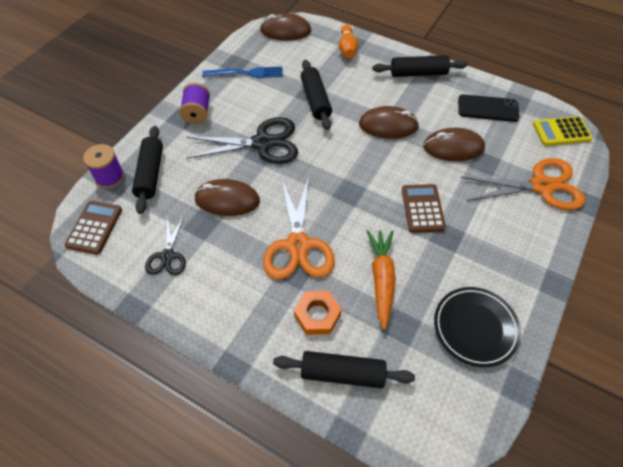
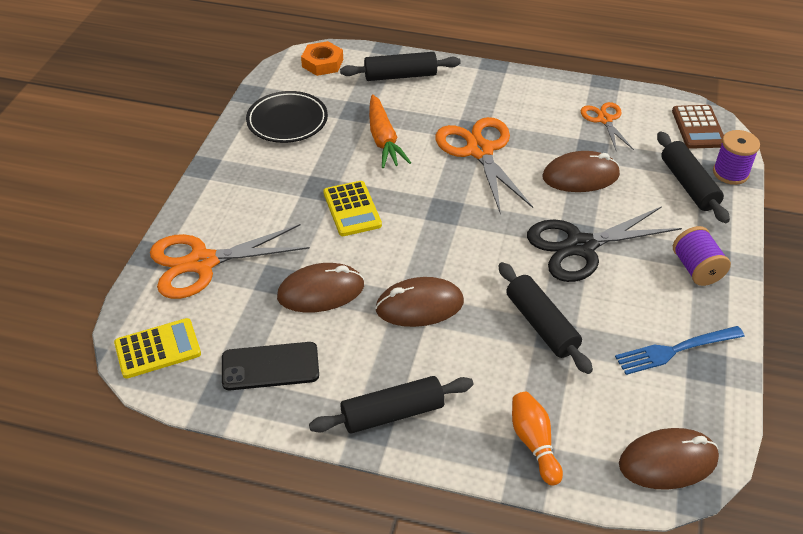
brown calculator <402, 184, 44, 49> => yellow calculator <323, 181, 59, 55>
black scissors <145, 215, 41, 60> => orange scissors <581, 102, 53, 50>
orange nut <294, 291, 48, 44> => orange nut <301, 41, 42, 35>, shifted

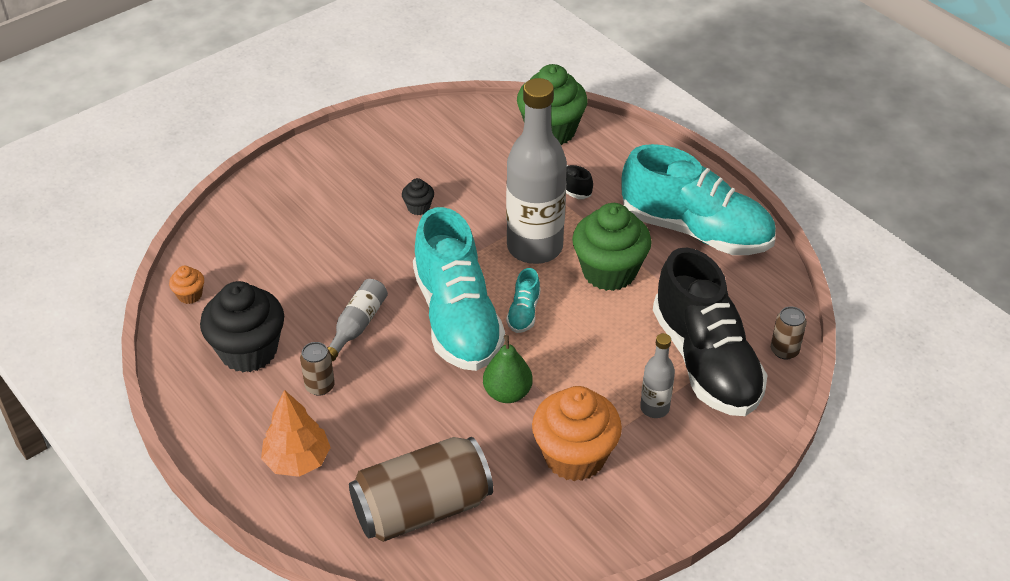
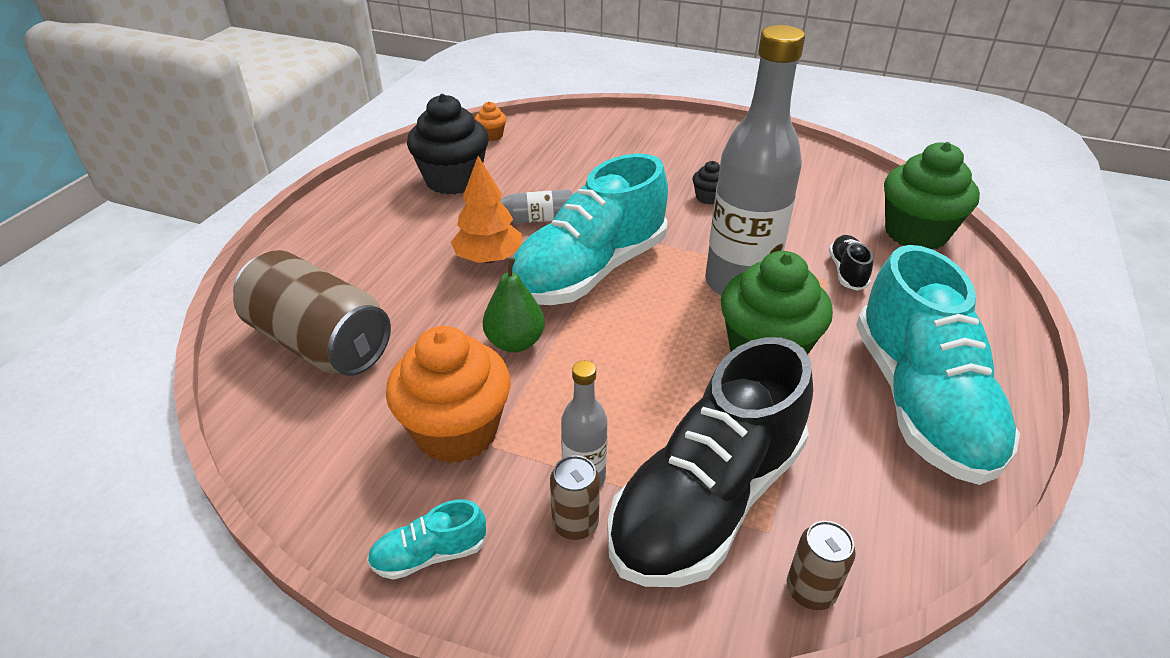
turquoise shoe <506, 268, 35, 65> => turquoise shoe <367, 500, 120, 80>, shifted
brown can <300, 342, 35, 54> => brown can <550, 455, 50, 85>, shifted
orange tree <261, 390, 70, 87> => orange tree <451, 156, 71, 107>, shifted

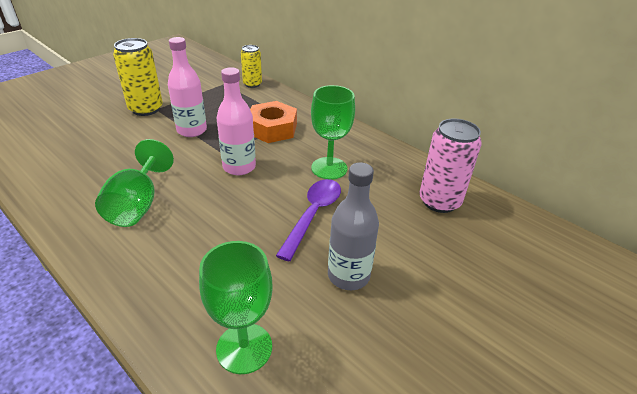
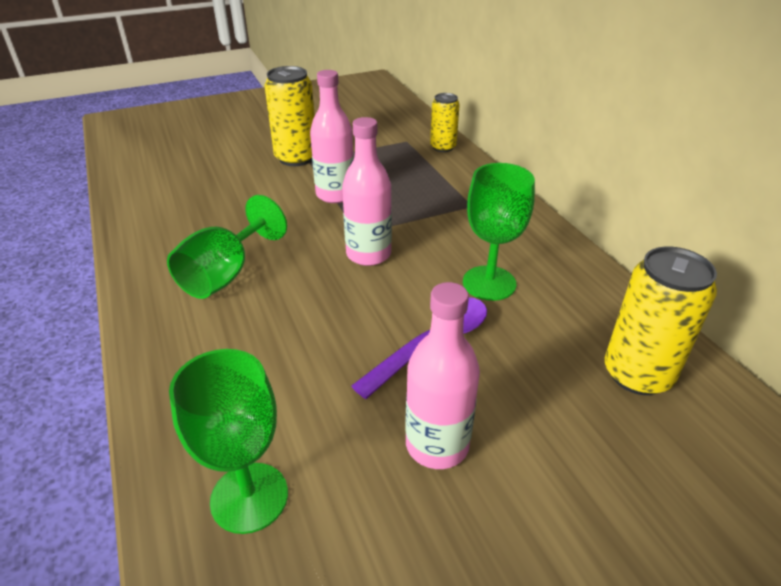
orange nut <250, 101, 47, 42> => nothing
pink can <419, 118, 63, 95> => yellow can <605, 246, 112, 149>
grey bottle <328, 163, 51, 127> => pink bottle <405, 282, 75, 187>

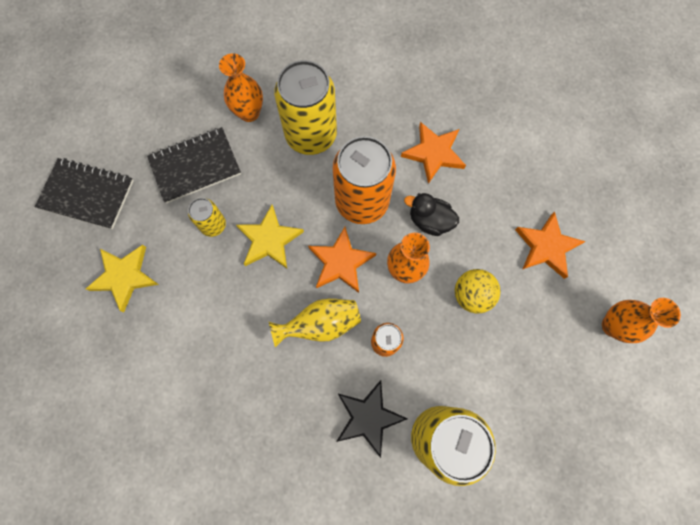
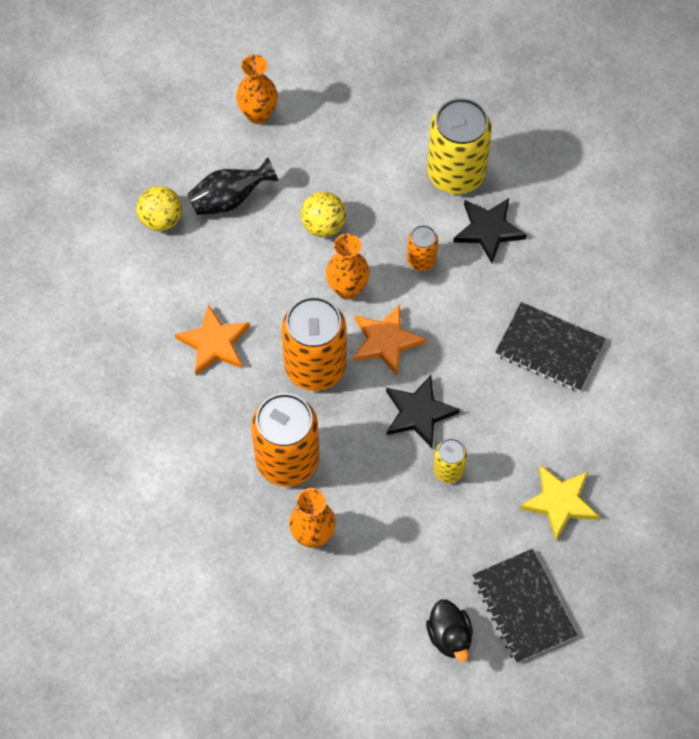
yellow can <274, 60, 63, 95> => orange can <251, 393, 68, 94>
black notebook <147, 127, 94, 77> => black notebook <495, 302, 110, 90>, shifted
black duck <404, 193, 55, 43> => black duck <426, 599, 47, 63>, shifted
yellow star <236, 205, 68, 64> => black star <386, 375, 74, 73>
orange star <515, 212, 71, 67> => black vase <188, 157, 90, 58>
yellow vase <269, 299, 92, 48> => nothing
nothing => yellow ball <137, 186, 45, 45>

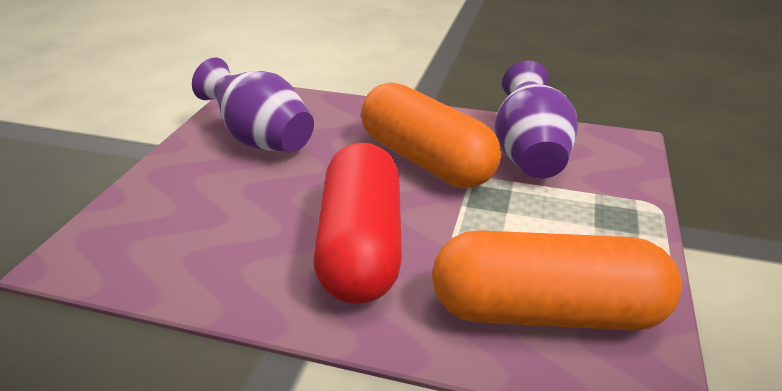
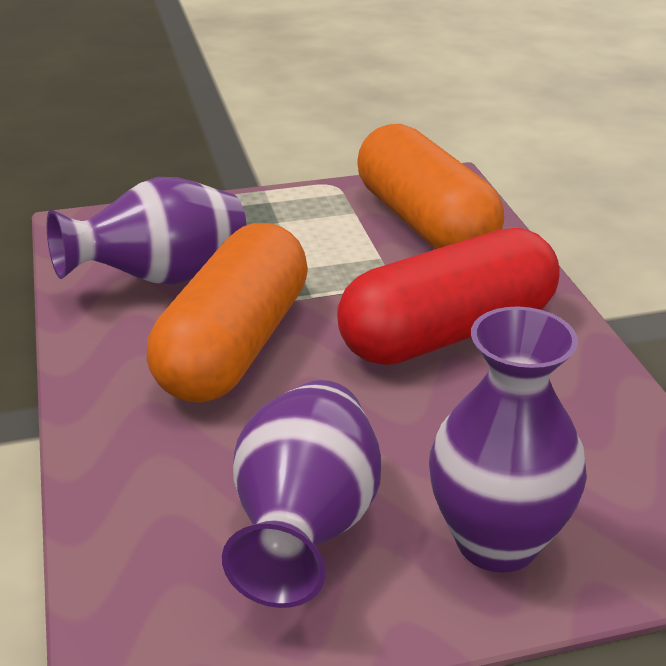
nothing => purple vase <429, 306, 158, 267>

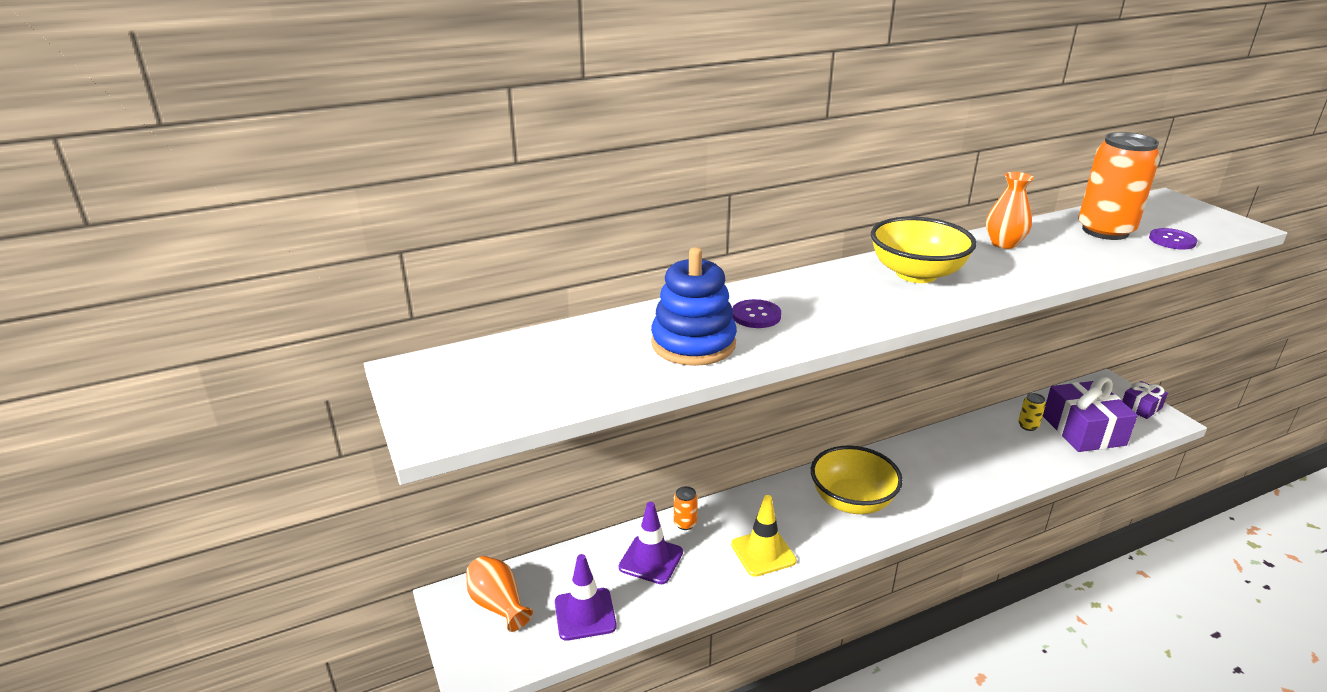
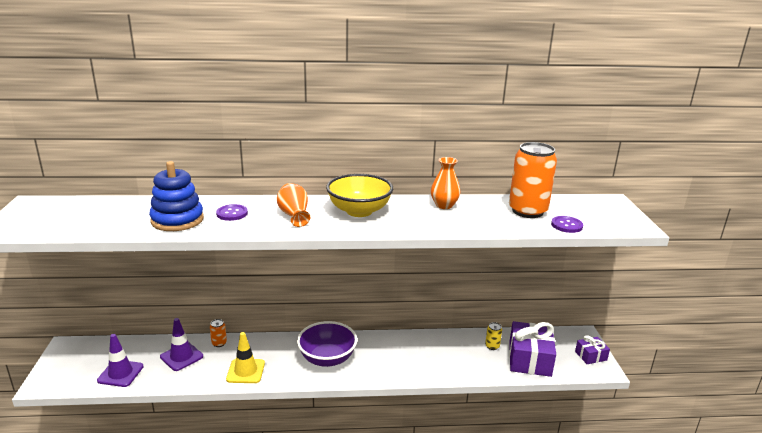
yellow bowl <811, 445, 92, 69> => purple bowl <297, 321, 61, 46>
orange vase <466, 556, 67, 76> => orange vase <277, 183, 33, 44>, shifted

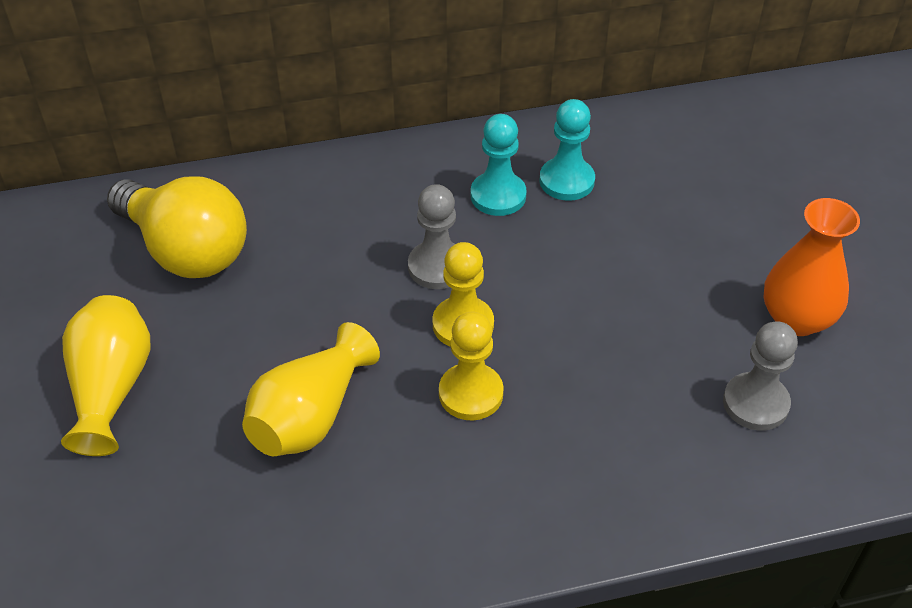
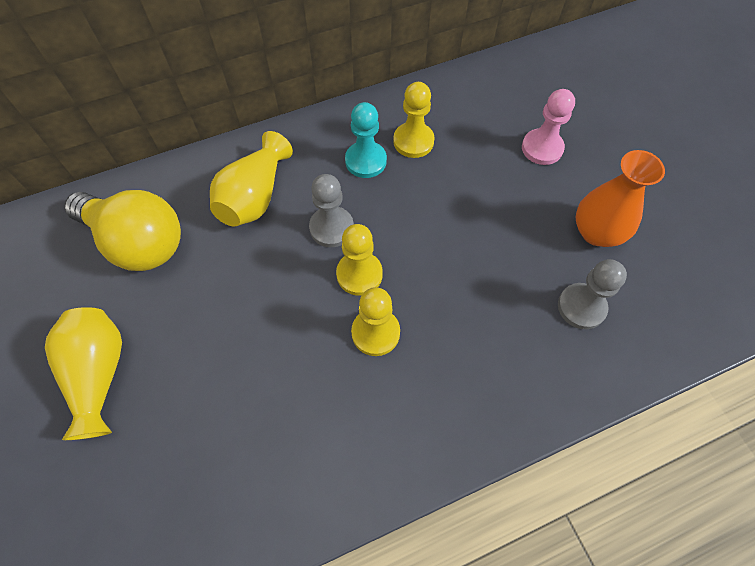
turquoise pawn <539, 99, 56, 102> => yellow pawn <393, 82, 42, 76>
yellow vase <242, 322, 138, 134> => yellow vase <210, 131, 83, 96>, shifted
nothing => pink pawn <522, 89, 53, 76>

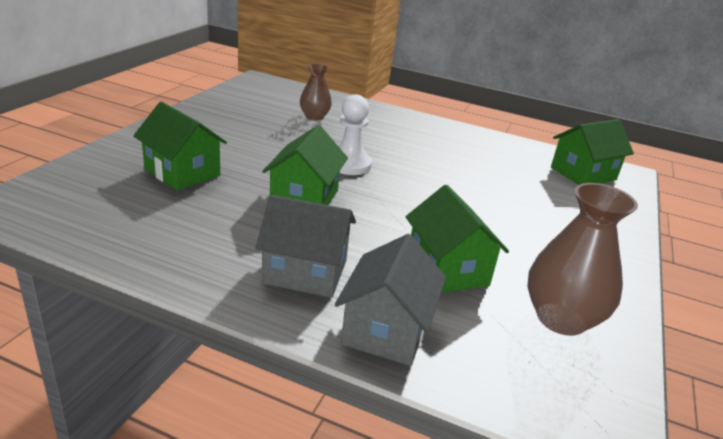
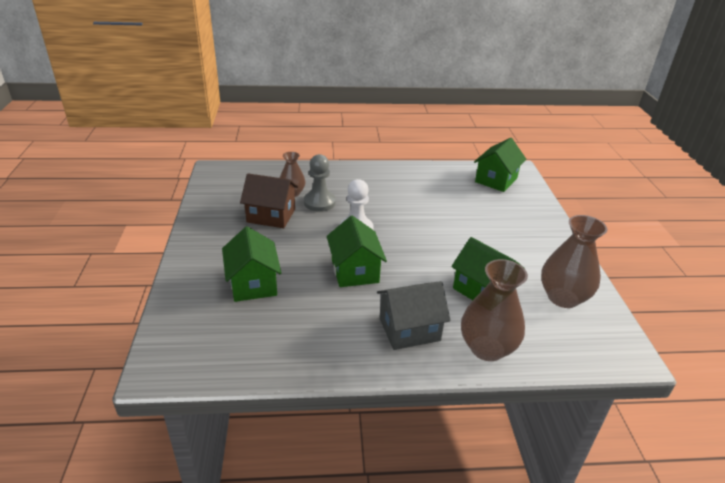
green house <133, 101, 94, 90> => green house <222, 226, 60, 76>, 60 degrees clockwise
grey house <335, 234, 111, 132> => brown vase <461, 259, 67, 102>
nothing => grey pawn <304, 154, 32, 58>
nothing => brown house <240, 173, 58, 55>

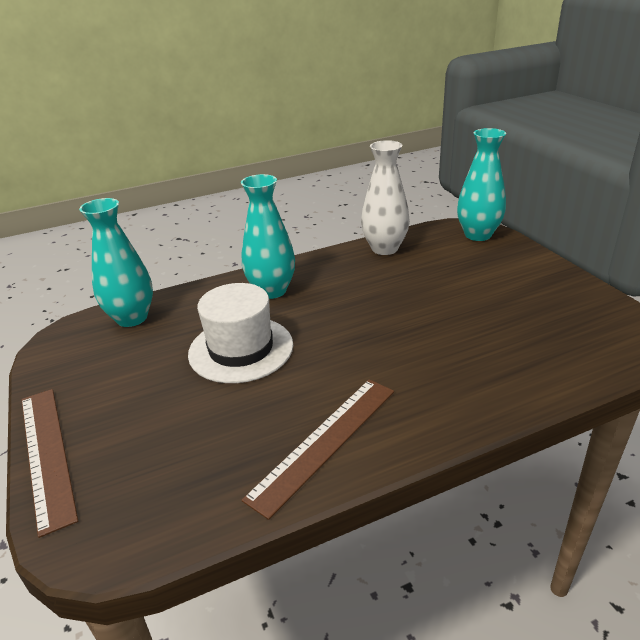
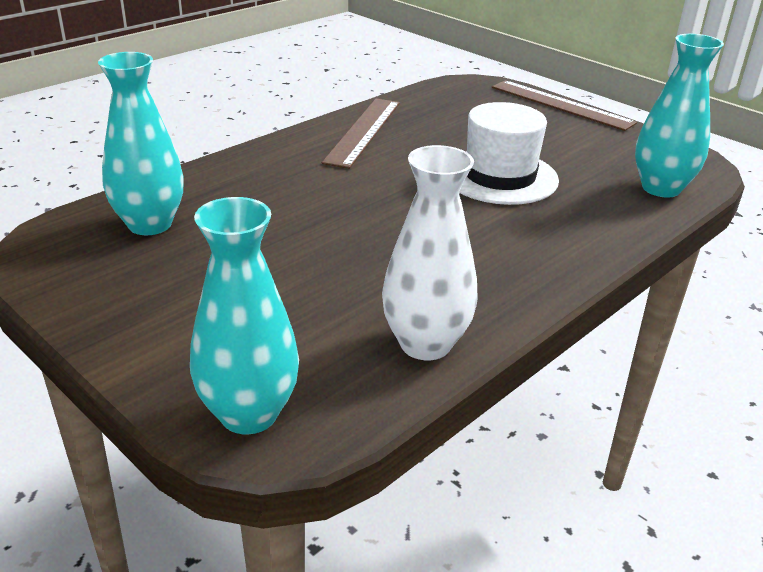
turquoise vase <241, 174, 54, 125> => turquoise vase <98, 52, 86, 183>, shifted

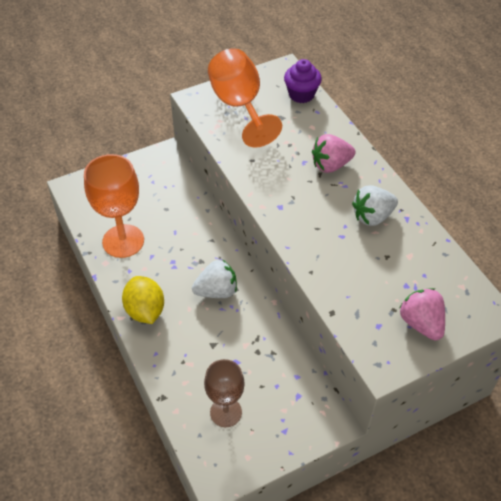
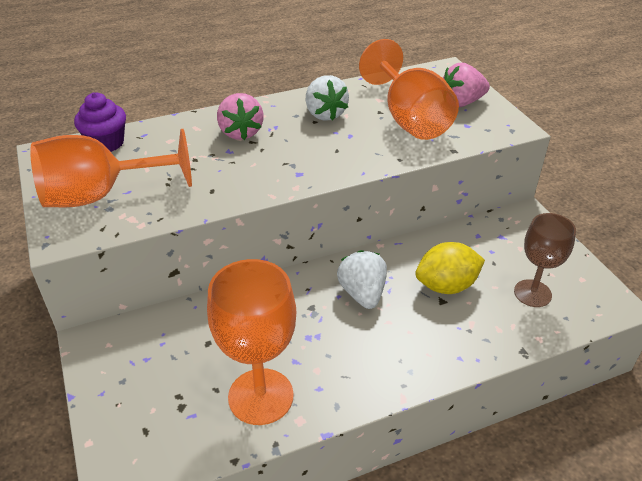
yellow lemon <122, 276, 42, 48> => yellow lemon <415, 242, 70, 52>, shifted
nothing => orange goblet <359, 39, 100, 101>

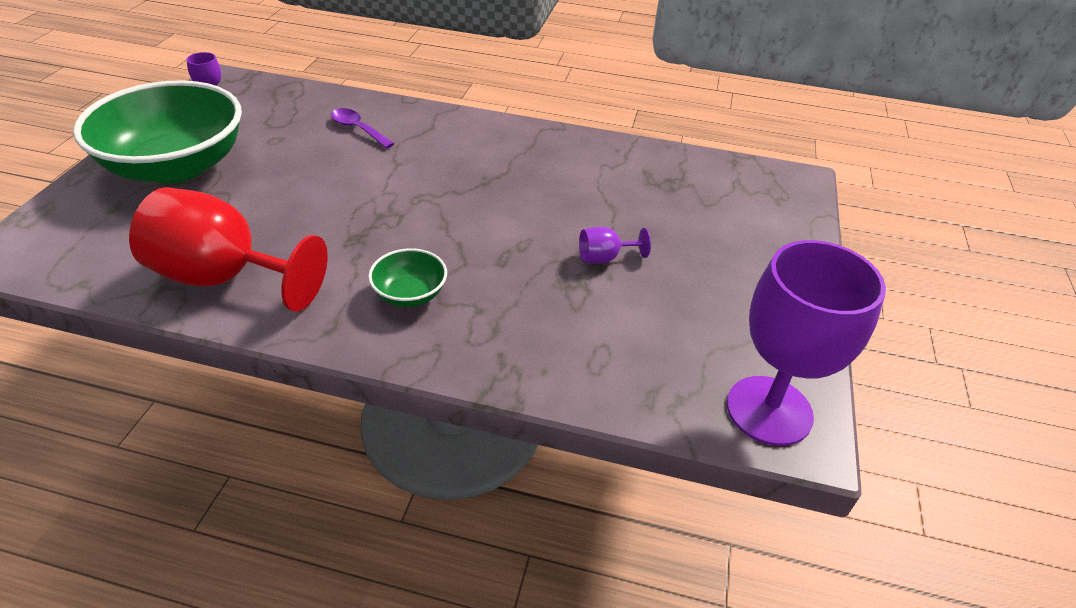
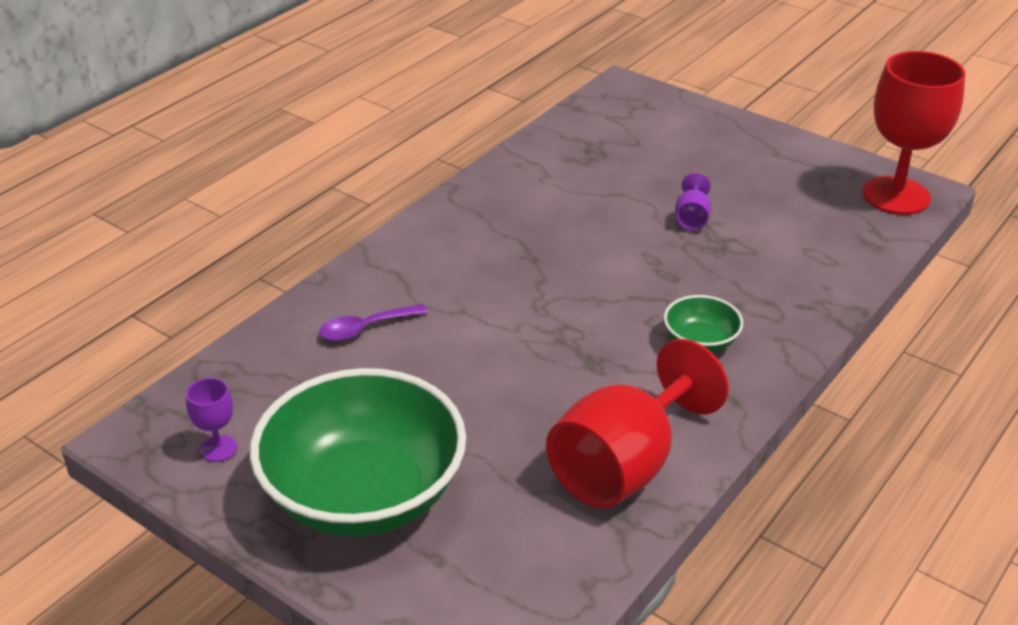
purple goblet <727, 240, 159, 206> => red goblet <862, 51, 103, 164>

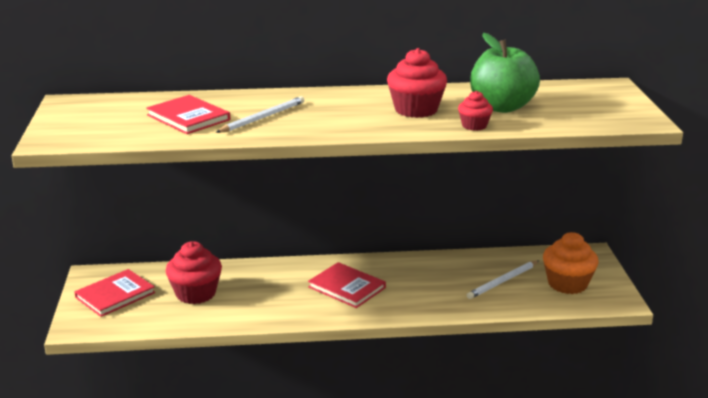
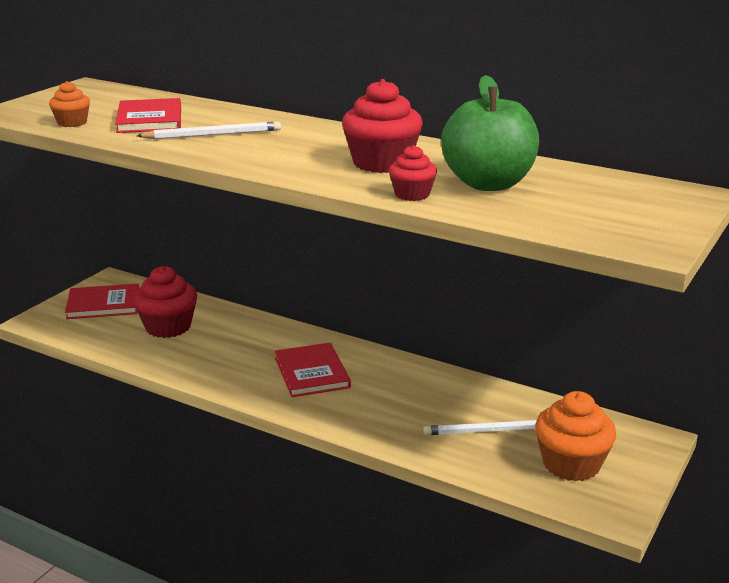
nothing => orange cupcake <49, 81, 41, 46>

